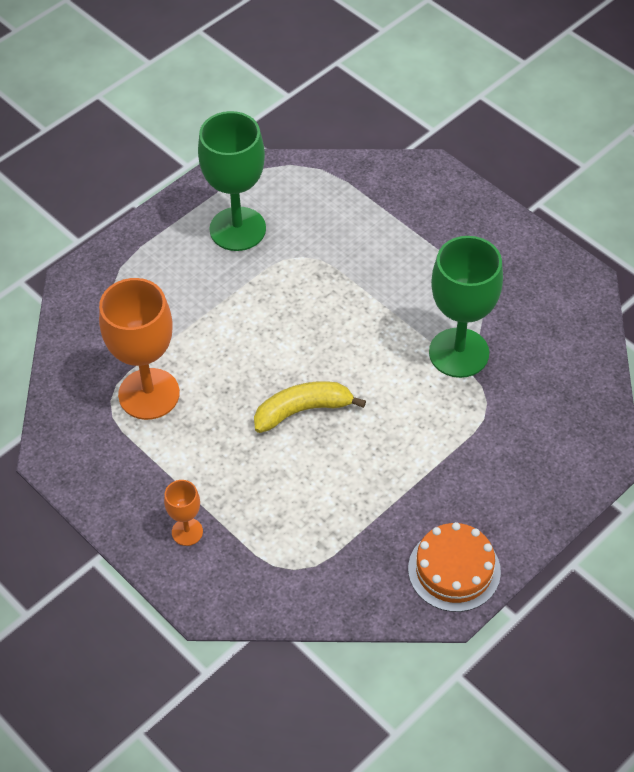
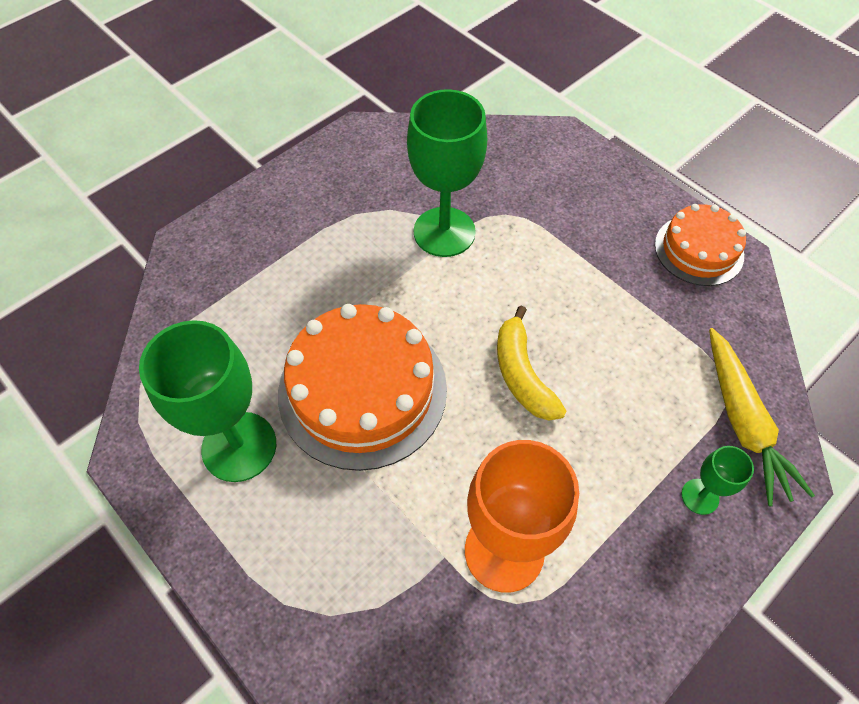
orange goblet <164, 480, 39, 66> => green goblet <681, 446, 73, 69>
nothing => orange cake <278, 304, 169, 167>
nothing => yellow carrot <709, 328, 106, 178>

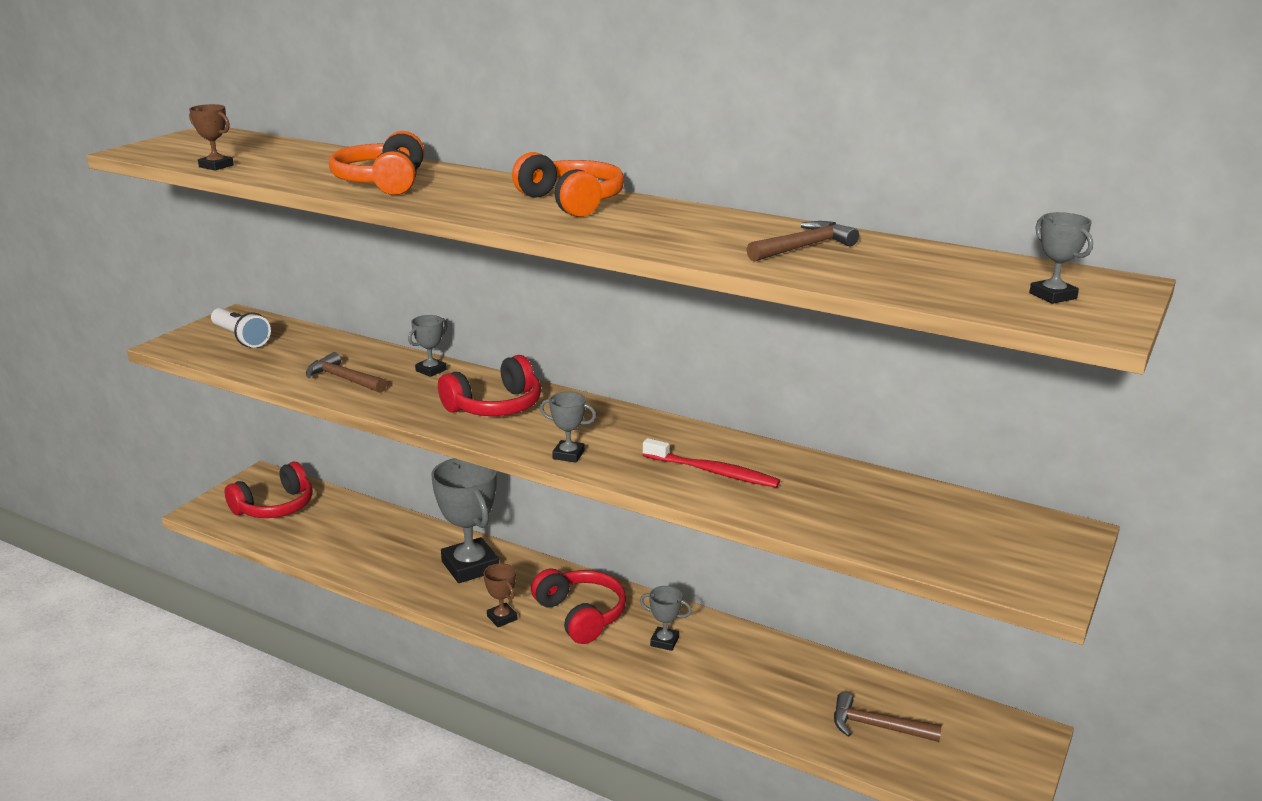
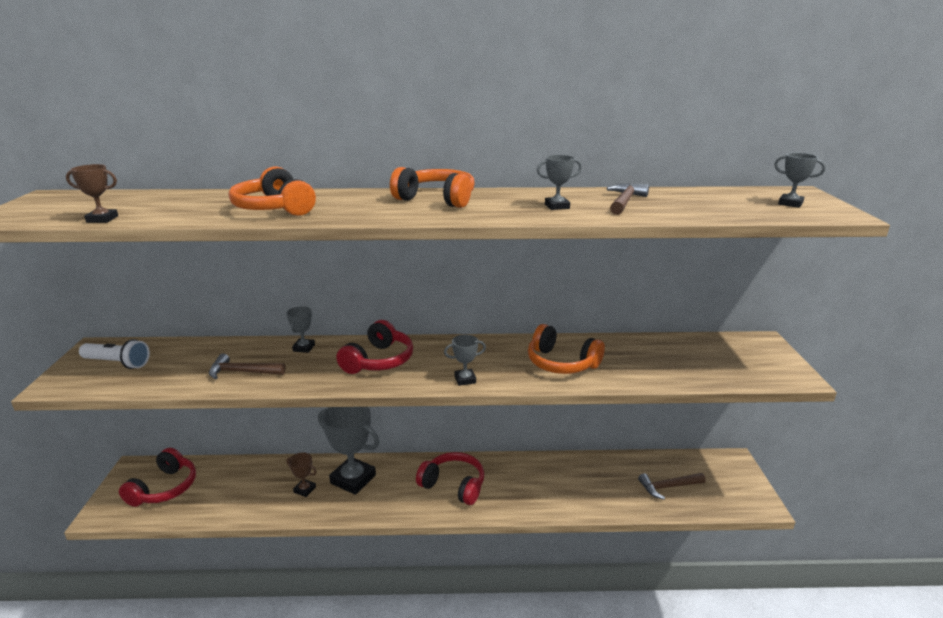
red toothbrush <643, 438, 137, 50> => orange headphones <528, 324, 77, 50>
brown trophy <484, 563, 33, 64> => brown trophy <286, 453, 31, 44>, shifted
grey trophy <640, 586, 52, 65> => grey trophy <537, 155, 45, 55>, shifted

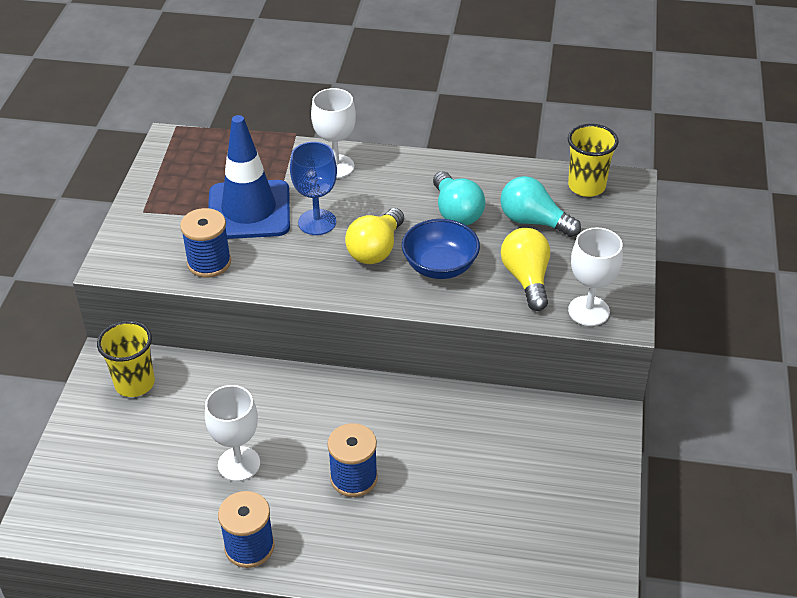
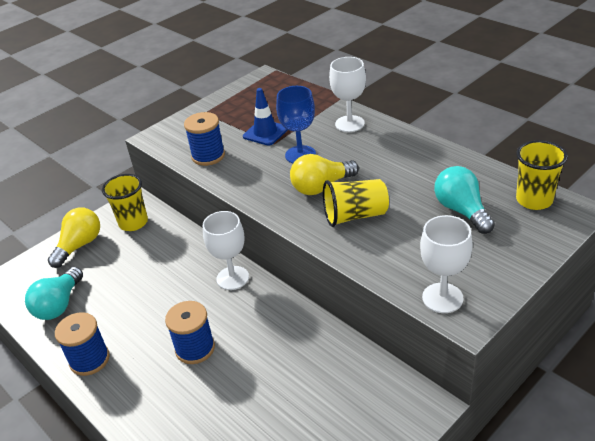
blue traffic cone <208, 115, 82, 124> => blue traffic cone <243, 88, 44, 58>, x0.57
turquoise light bulb <433, 171, 52, 55> => turquoise light bulb <25, 267, 58, 53>, shifted
blue bowl <402, 219, 78, 60> => yellow cup <323, 179, 66, 48>
yellow light bulb <501, 228, 49, 83> => yellow light bulb <48, 208, 52, 60>, shifted
white goblet <205, 385, 55, 96> => white goblet <203, 211, 46, 79>, shifted

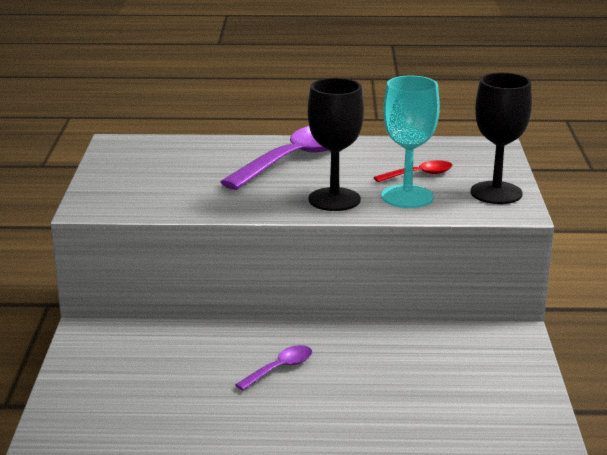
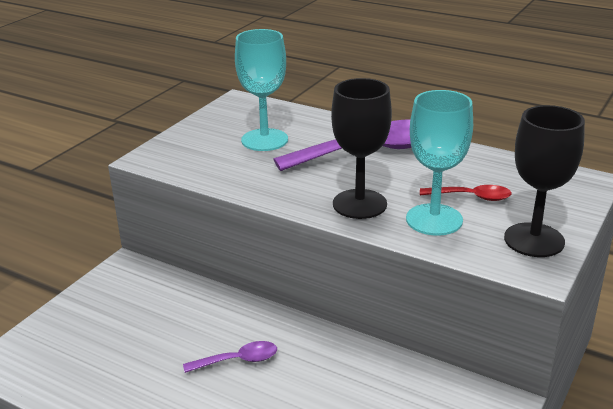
nothing => turquoise goblet <235, 29, 53, 122>

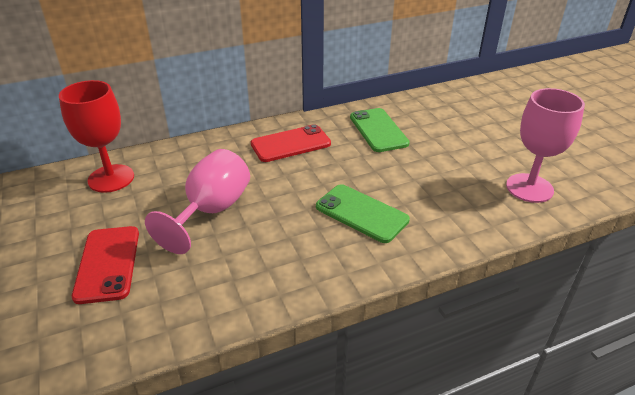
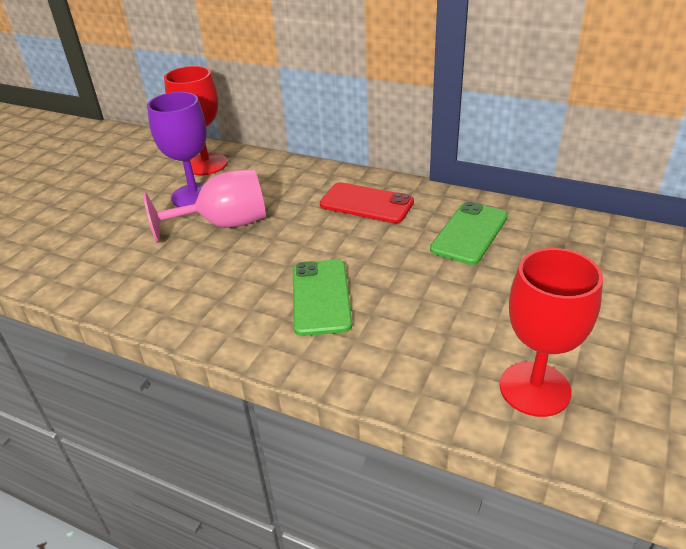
pink goblet <506, 88, 79, 115> => red goblet <500, 248, 103, 169>
red phone <72, 226, 67, 78> => nothing
nothing => purple goblet <147, 92, 60, 115>

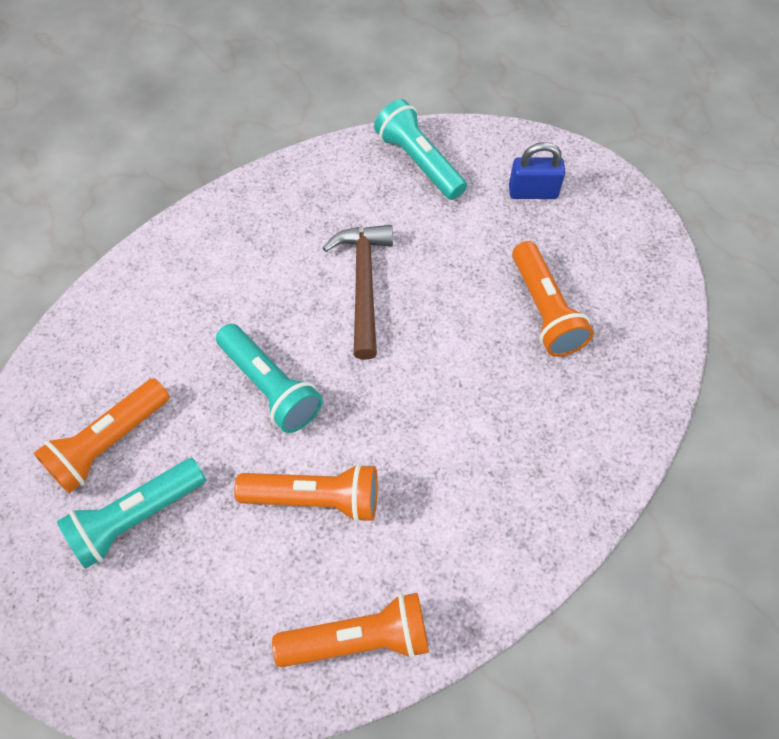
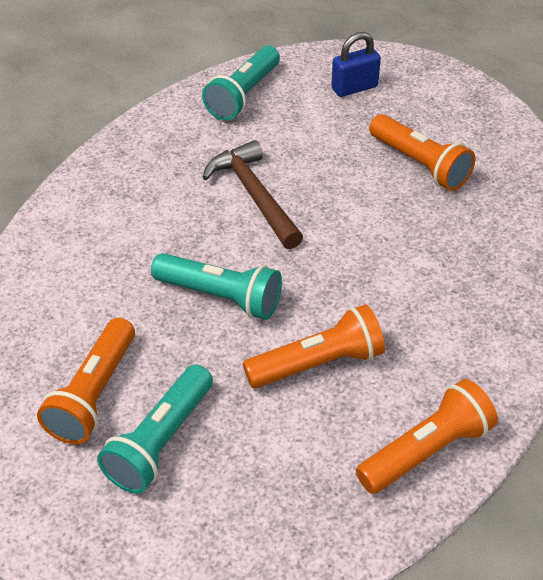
turquoise flashlight <374, 99, 93, 101> => turquoise flashlight <202, 46, 78, 74>, 90 degrees counterclockwise

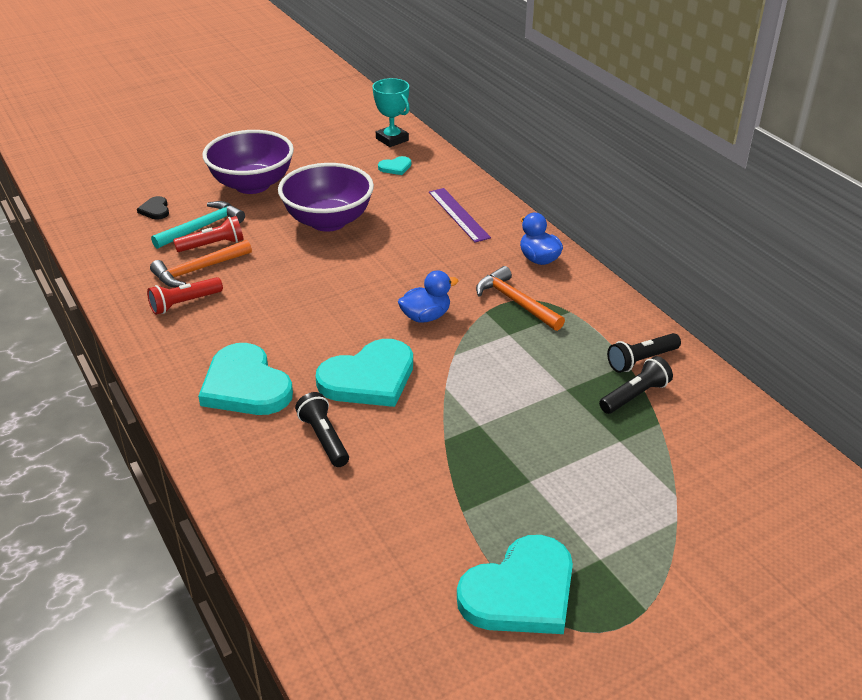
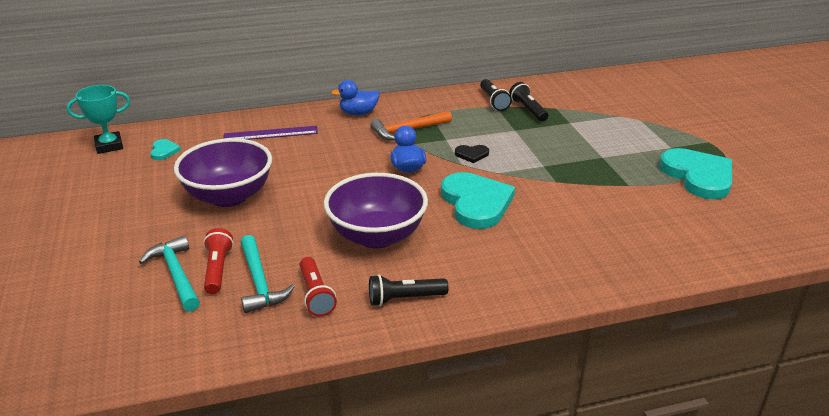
purple bowl <202, 130, 92, 64> => purple bowl <324, 173, 104, 75>, shifted
black heart <137, 196, 32, 24> => black heart <455, 145, 34, 18>, shifted
orange hammer <150, 240, 102, 47> => turquoise hammer <240, 235, 54, 78>
turquoise heart <198, 343, 95, 72> => nothing
black flashlight <295, 392, 54, 75> => black flashlight <369, 274, 79, 32>, shifted

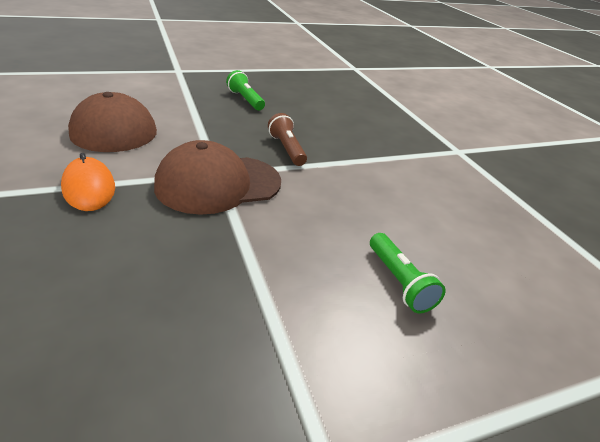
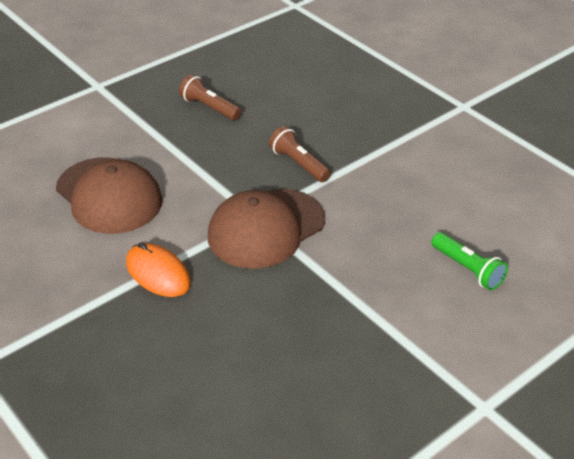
green flashlight <226, 70, 39, 40> => brown flashlight <179, 74, 62, 46>

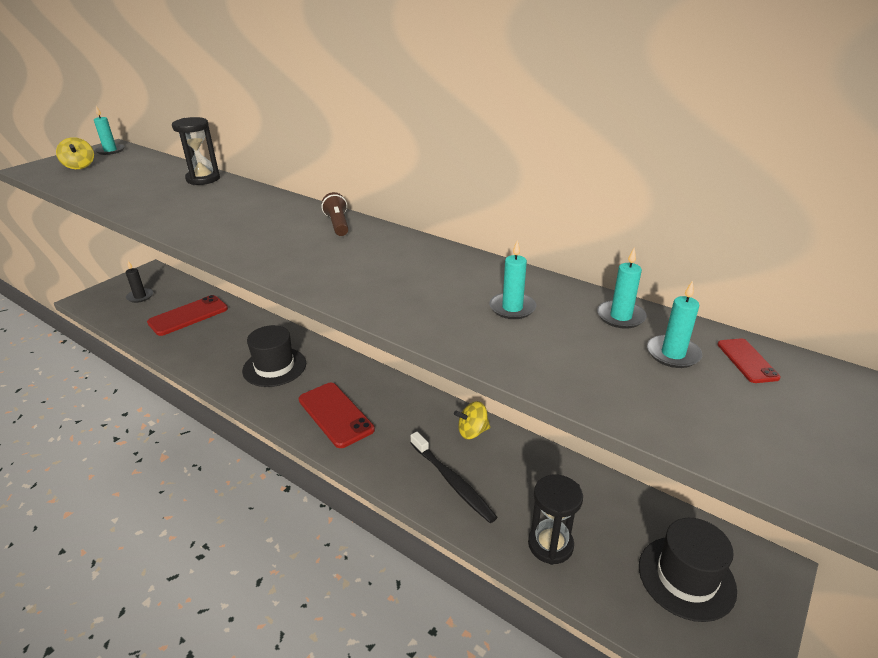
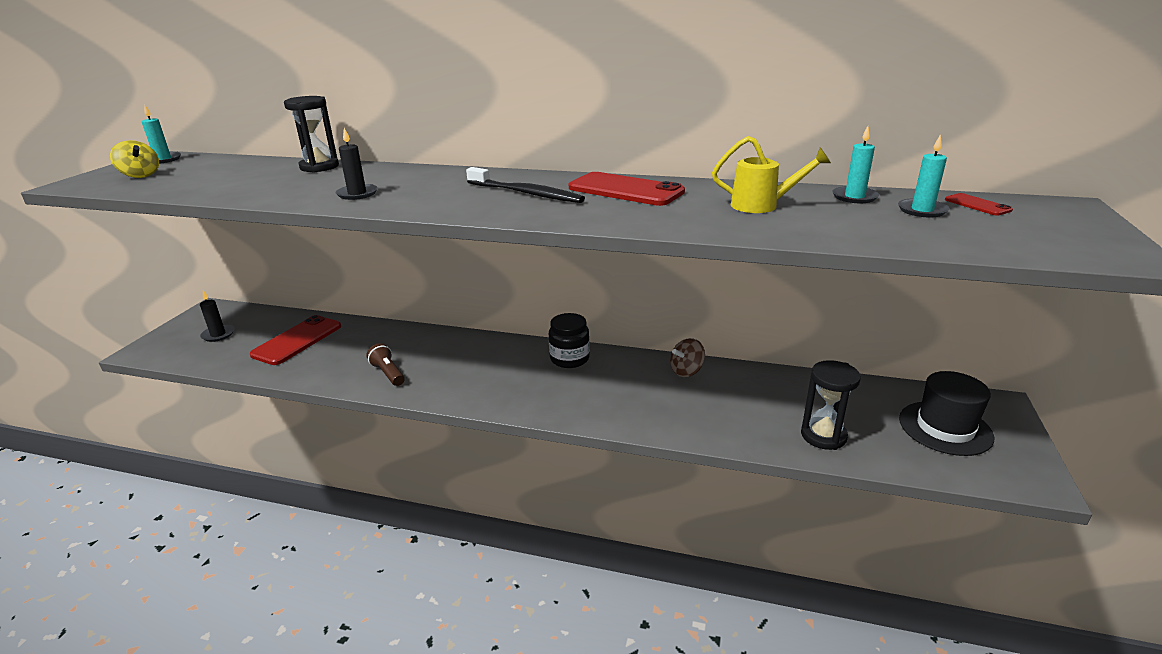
brown flashlight <322, 192, 27, 44> => brown flashlight <366, 343, 39, 43>, shifted
turquoise candle <489, 240, 47, 79> => yellow watering can <712, 136, 119, 77>
black hat <242, 325, 64, 62> => nothing
red phone <299, 383, 76, 65> => red phone <569, 172, 116, 34>, shifted
yellow spinning top <454, 401, 36, 38> => brown spinning top <670, 338, 35, 39>
black toothbrush <410, 432, 87, 91> => black toothbrush <466, 167, 119, 36>, shifted
nothing => black candle <336, 128, 41, 72>
nothing => black jar <549, 313, 41, 55>

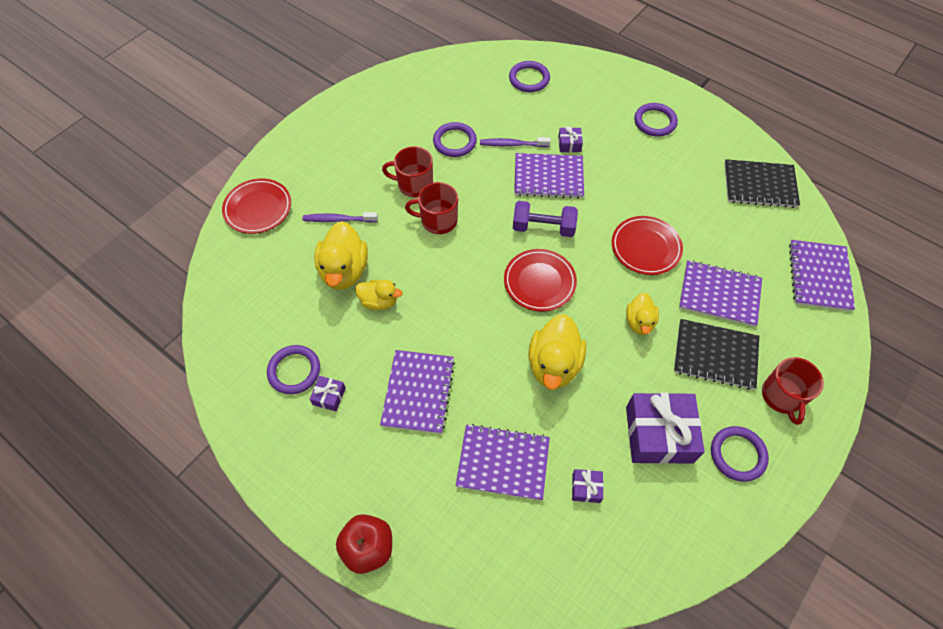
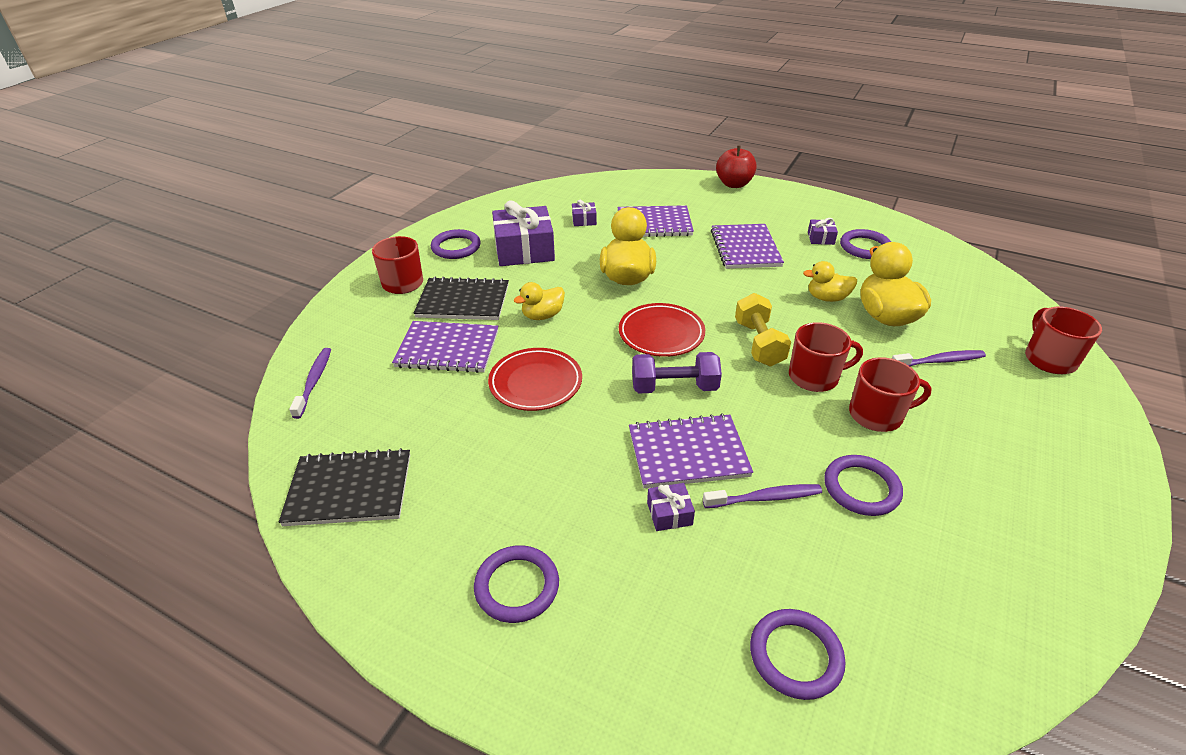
red plate <222, 178, 69, 56> => red mug <1025, 307, 77, 67>
purple notebook <789, 240, 66, 71> => purple toothbrush <289, 348, 42, 71>
yellow duck <626, 293, 33, 42> => yellow duck <514, 282, 51, 38>, 120 degrees counterclockwise
nothing => yellow dumbbell <735, 293, 56, 73>

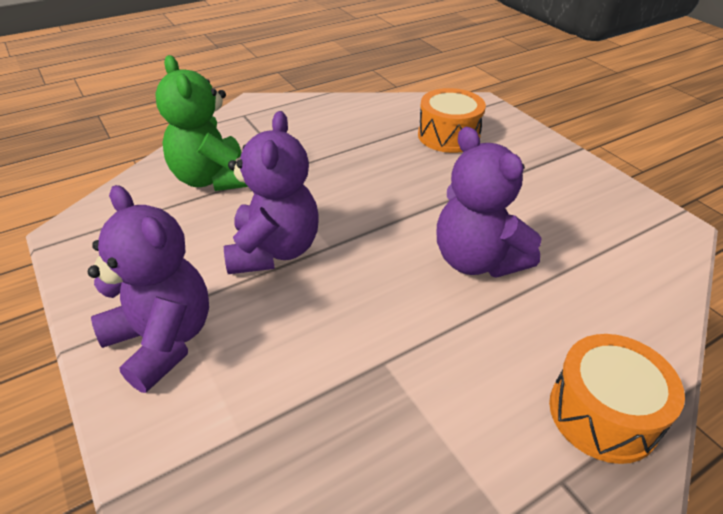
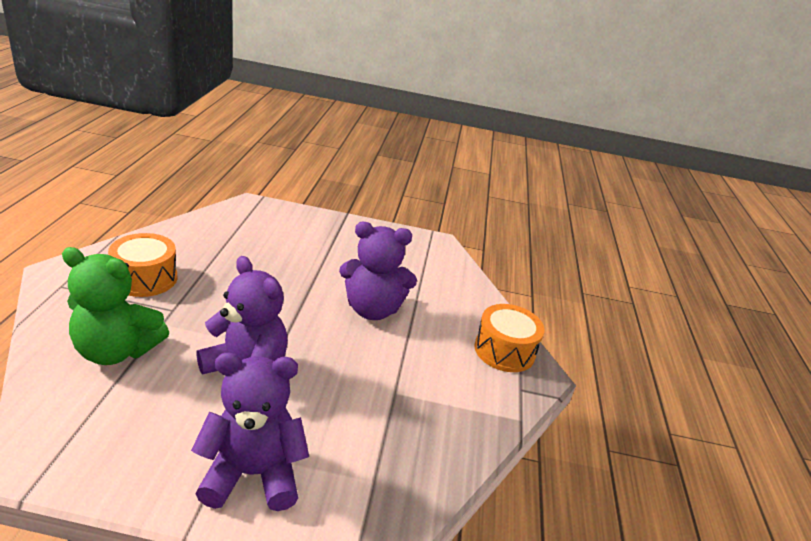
orange drum <418, 88, 68, 65> => orange drum <108, 233, 69, 64>, shifted

